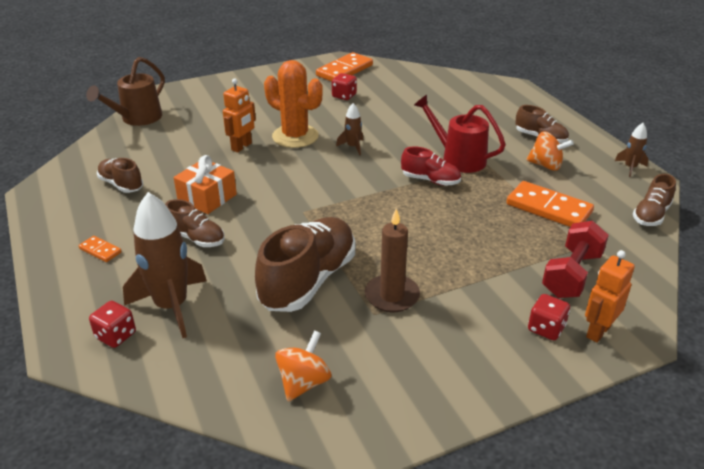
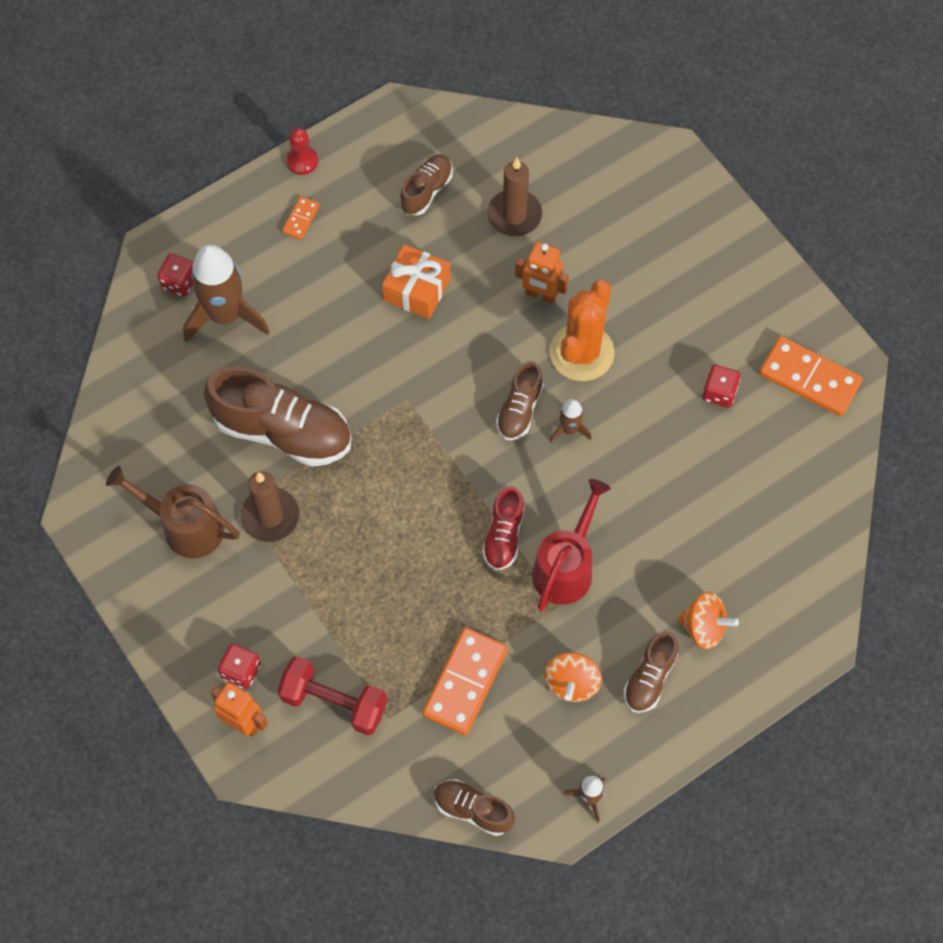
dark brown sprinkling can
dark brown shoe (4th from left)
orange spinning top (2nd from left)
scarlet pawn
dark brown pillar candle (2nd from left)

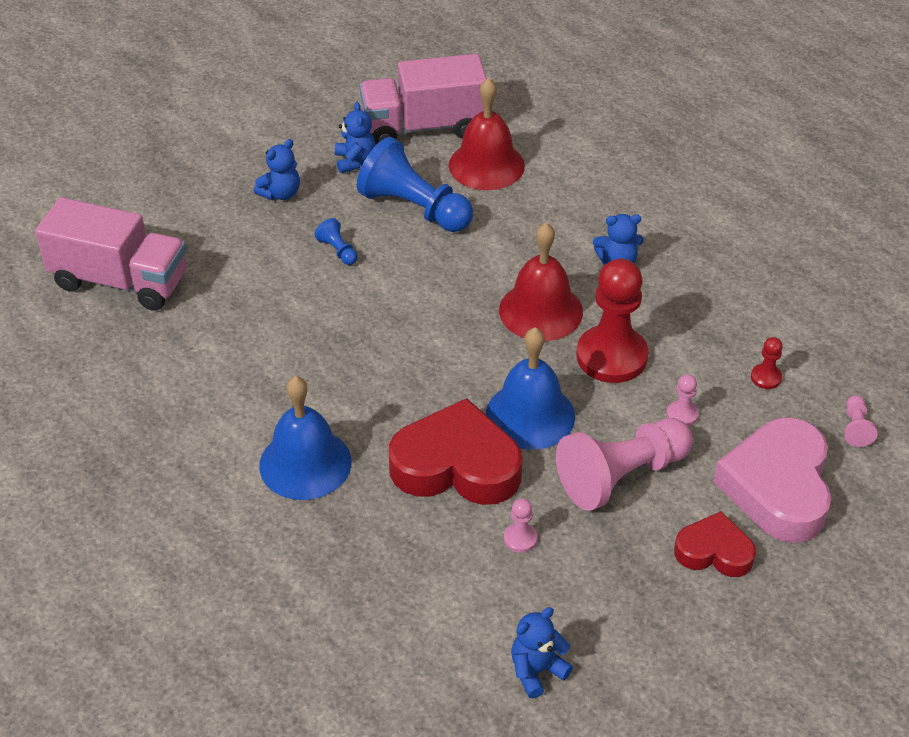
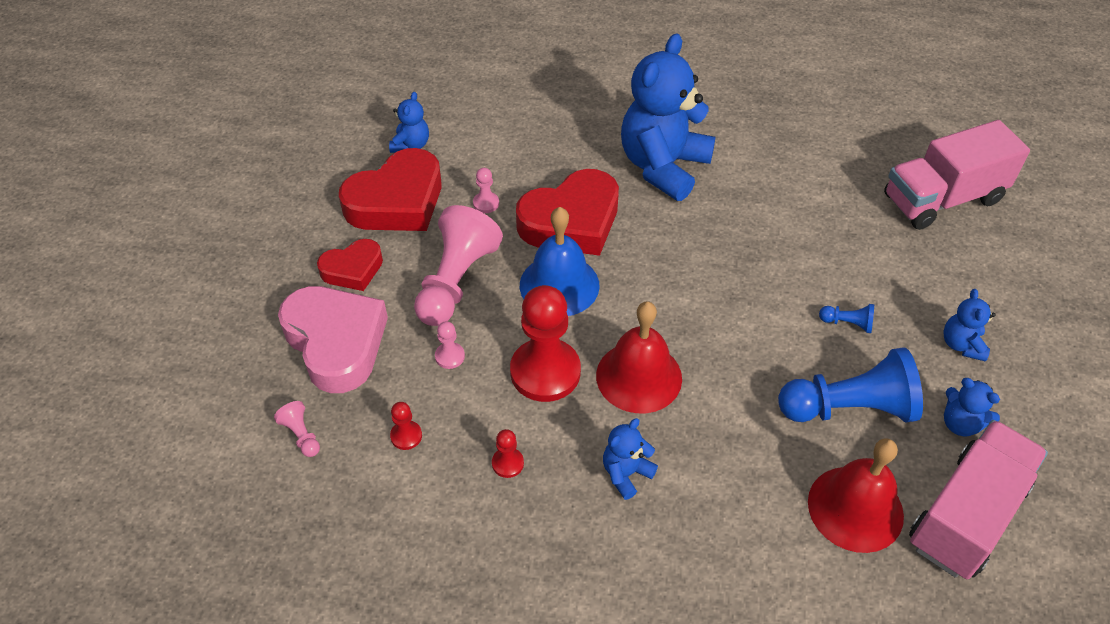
royal blue teddy bear (3rd from left)
scarlet heart (2nd from left)
scarlet pawn (2nd from left)

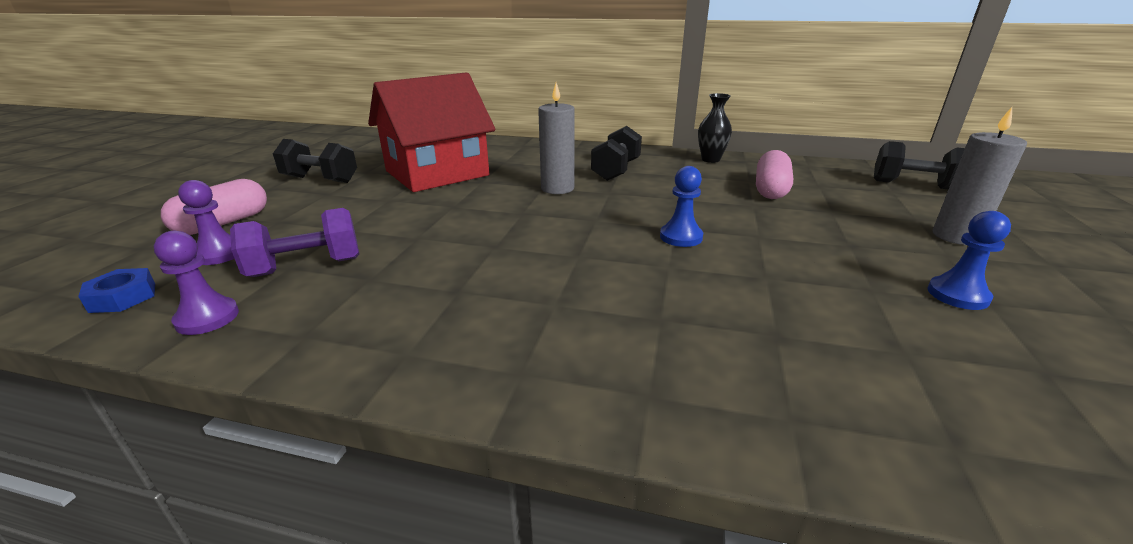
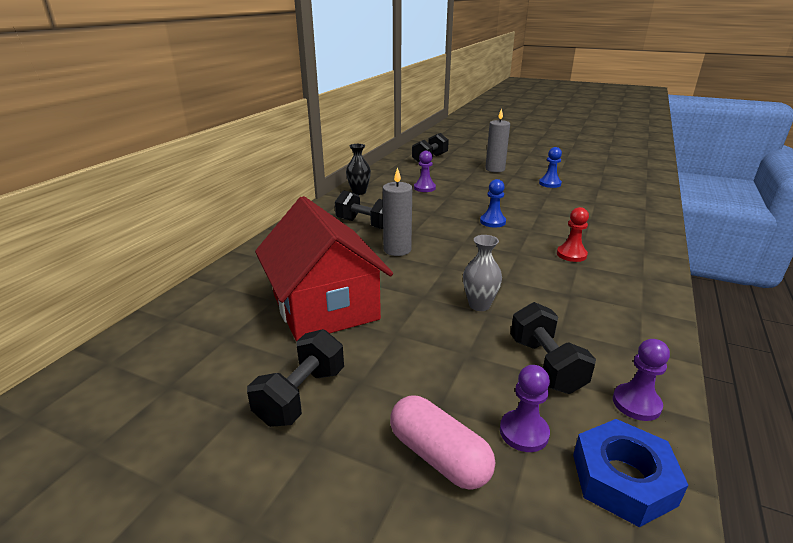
royal purple pawn (1st from left)
jet-black hand weight (4th from left)
royal blue hexagon nut
scarlet pawn
grey vase

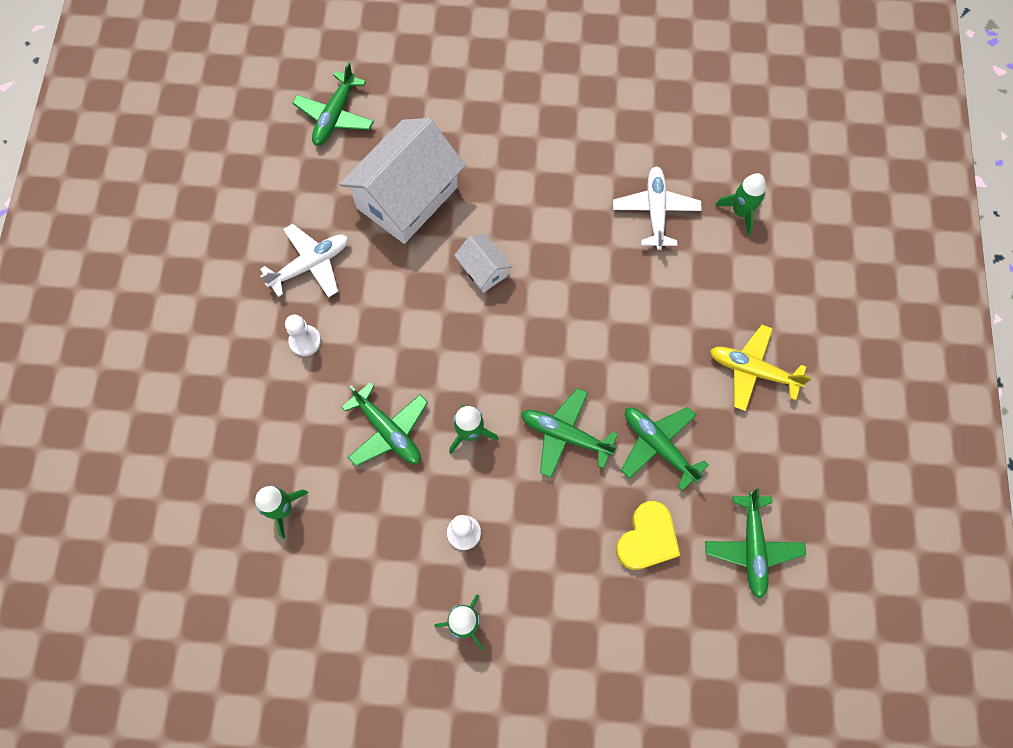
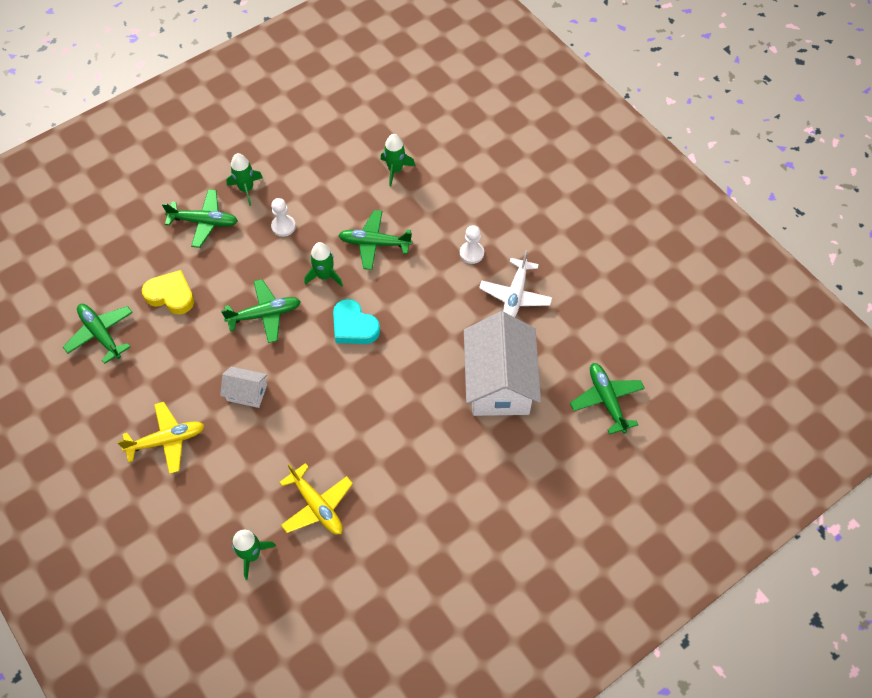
bright yellow aeroplane (2nd from left)
pure white cottage (1st from left)
leaf-green aeroplane (2nd from left)
bright yellow heart
turquoise heart

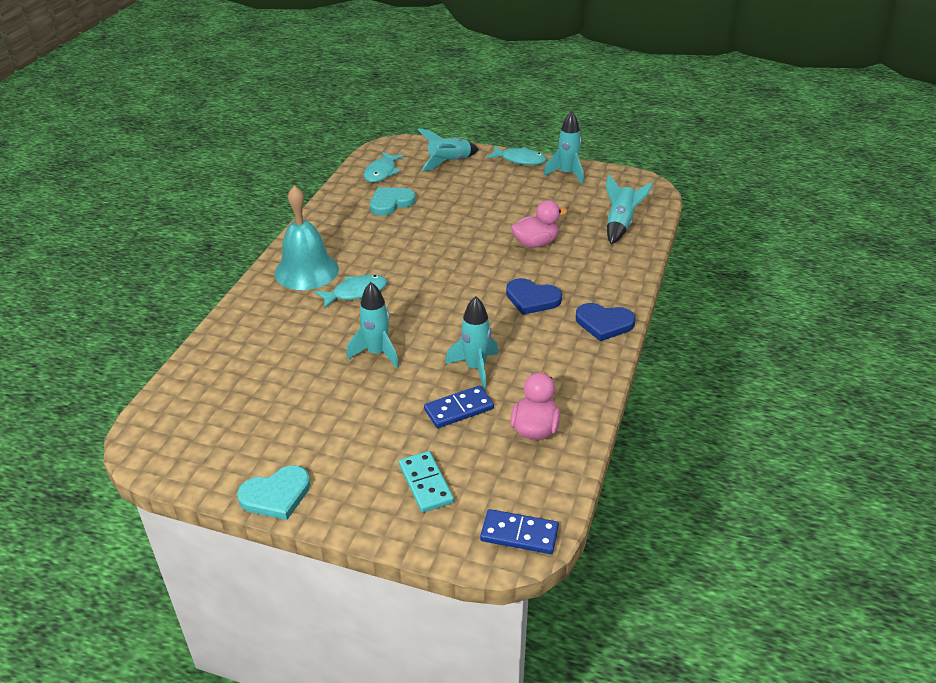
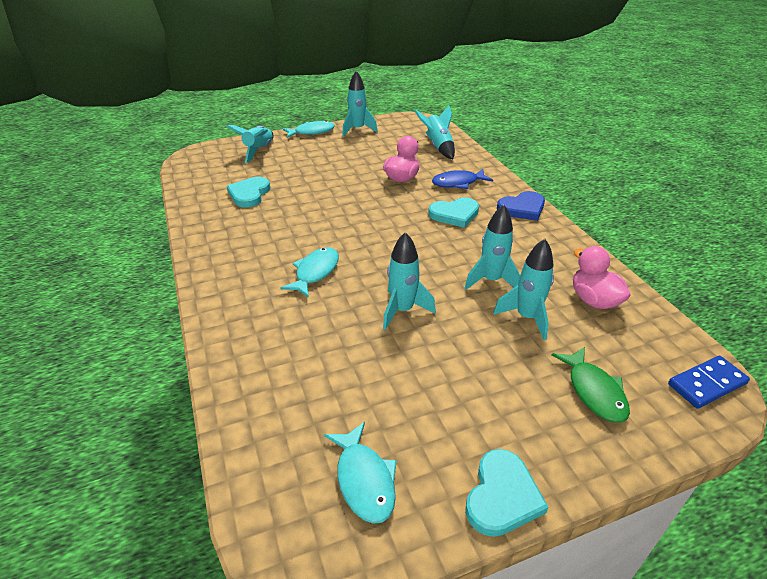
turquoise toy fish (3rd from left)
turquoise bell
turquoise heart (2nd from left)
turquoise toy rocket (6th from left)
leaf-green toy fish
royal blue toy fish

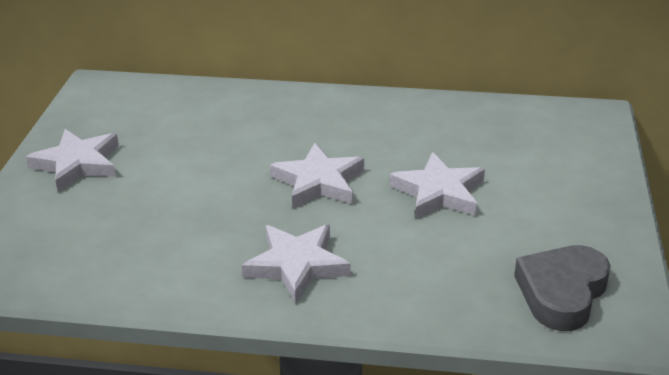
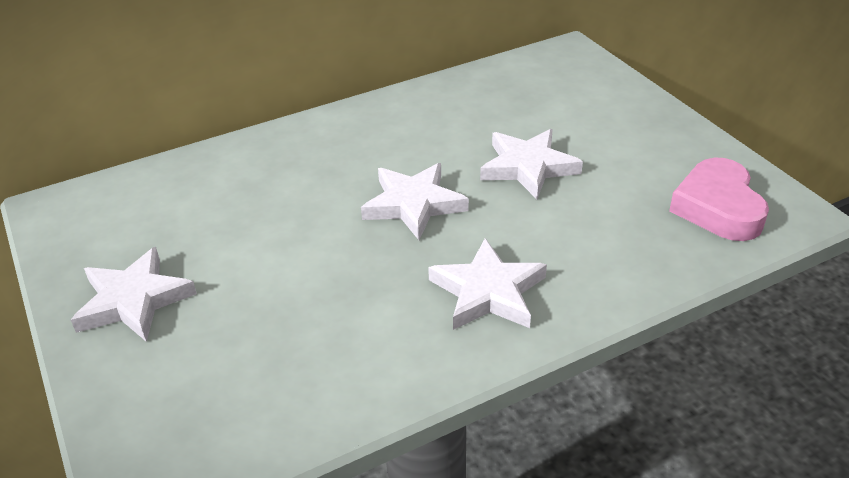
rosy heart

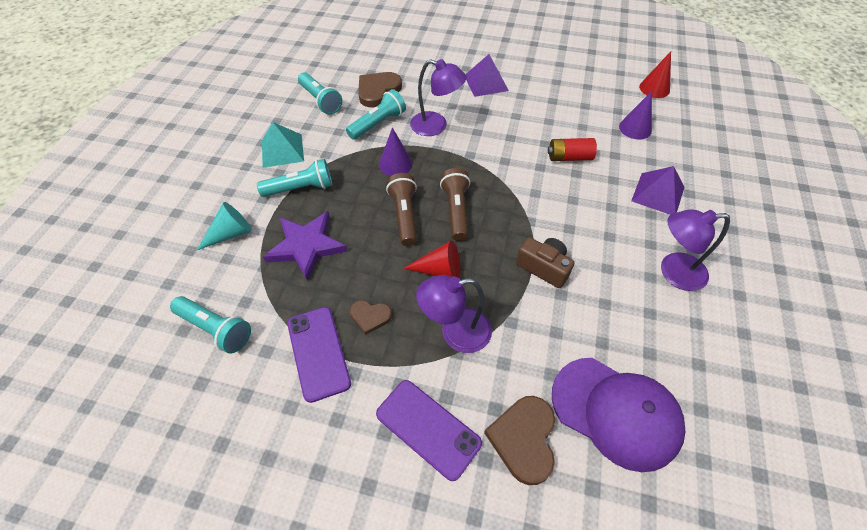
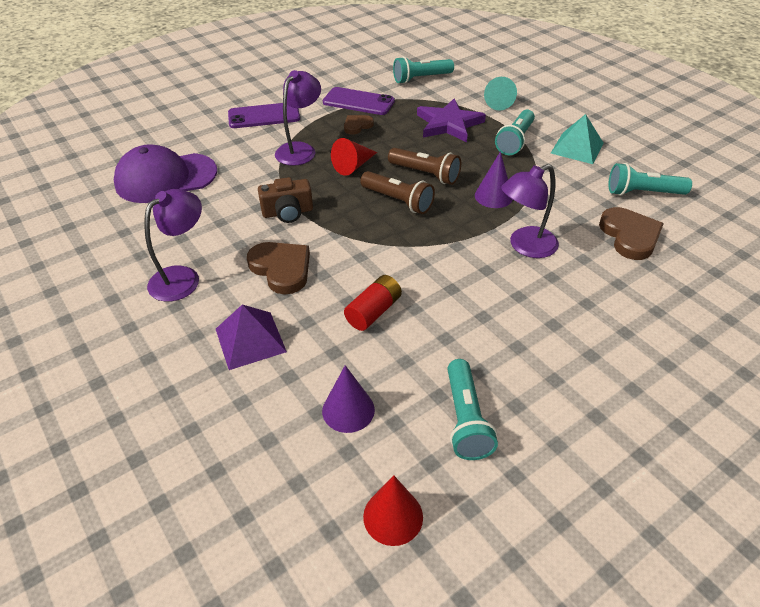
royal purple solid pyramid (1st from left in the first image)
turquoise pocket torch (2nd from left)
dark brown heart (1st from left)

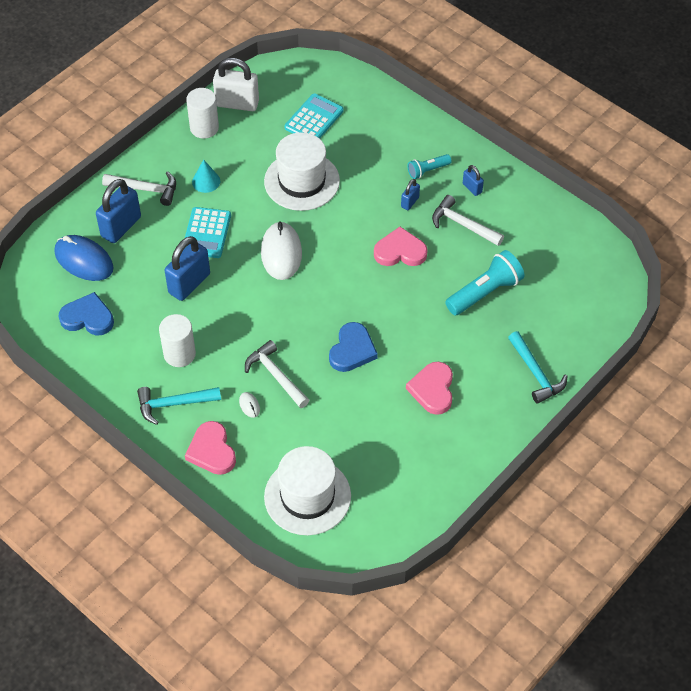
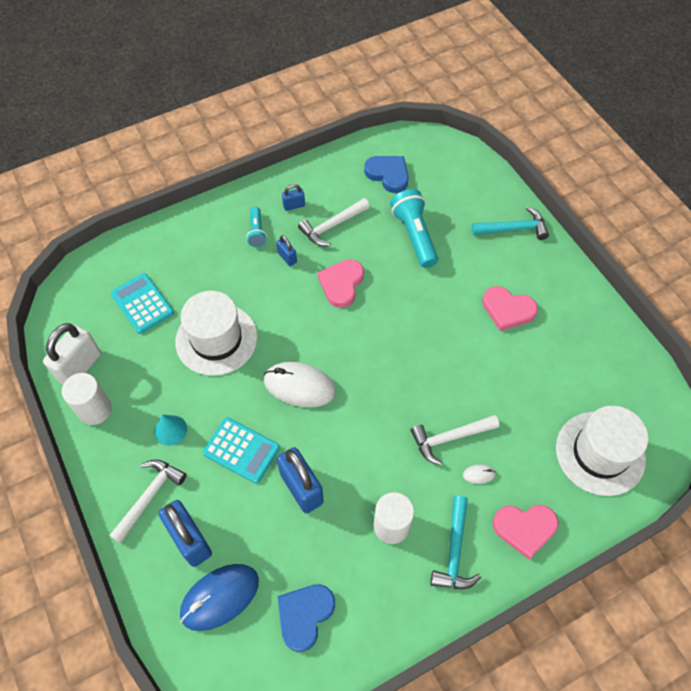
royal blue heart (2nd from left)

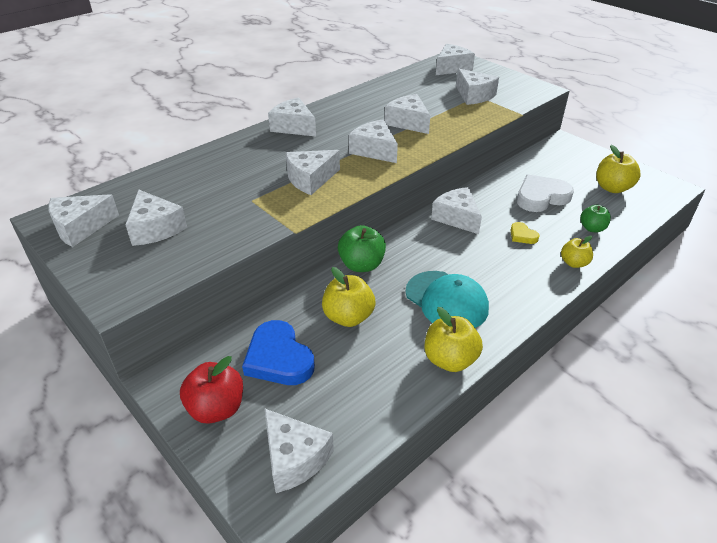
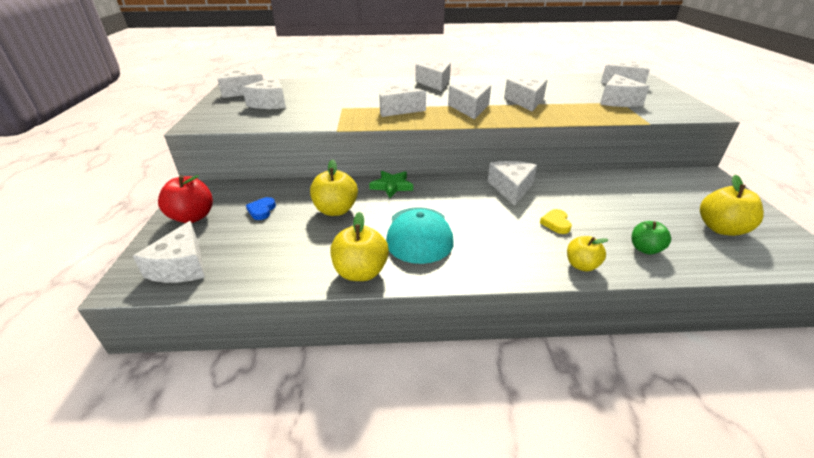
pure white heart
leaf-green star shape
royal blue heart

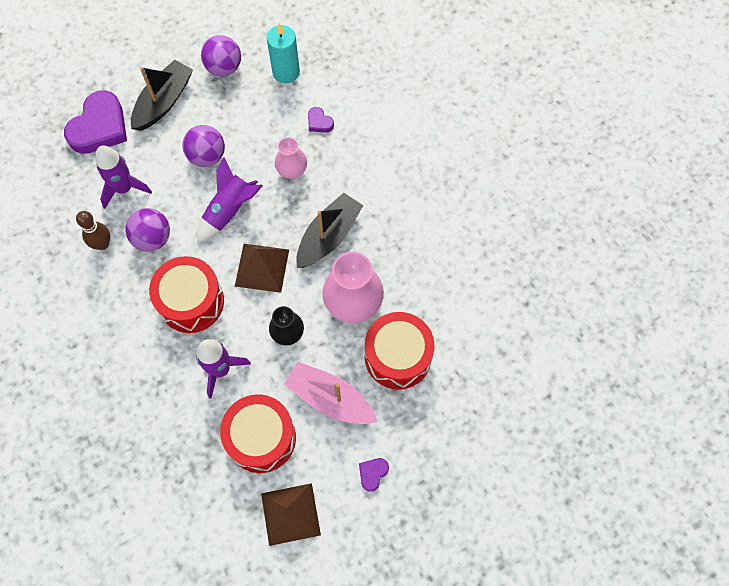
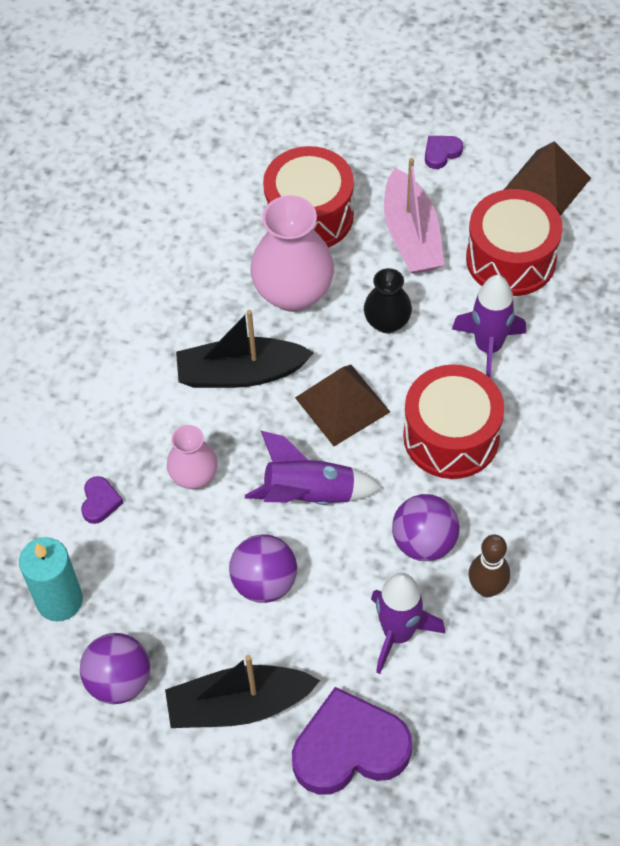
royal purple heart (3rd from left)

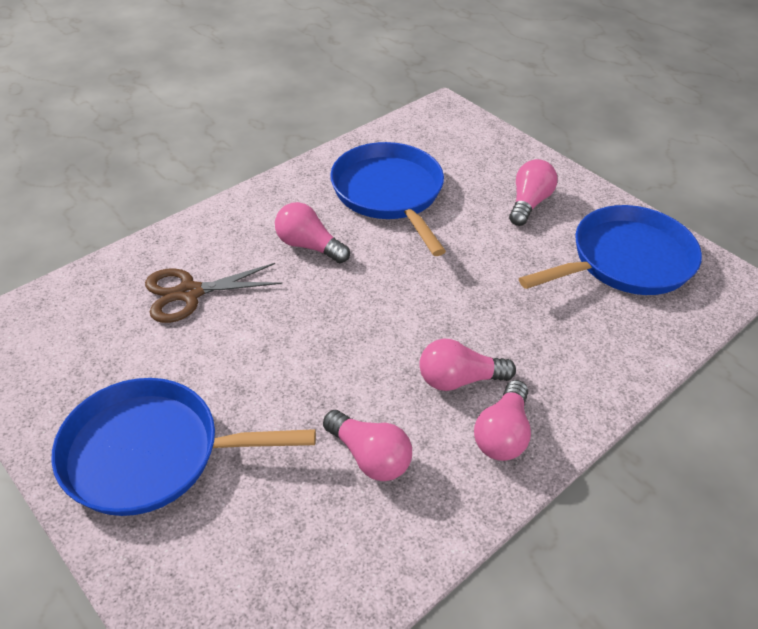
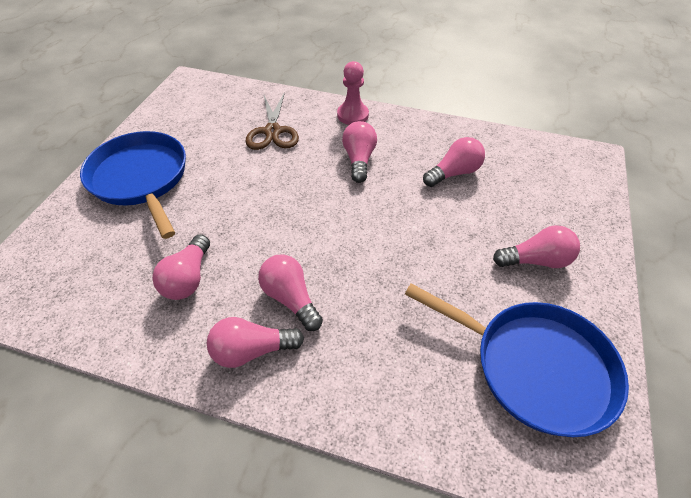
rosy lightbulb (5th from left)
dark brown pair of scissors
rosy pawn

